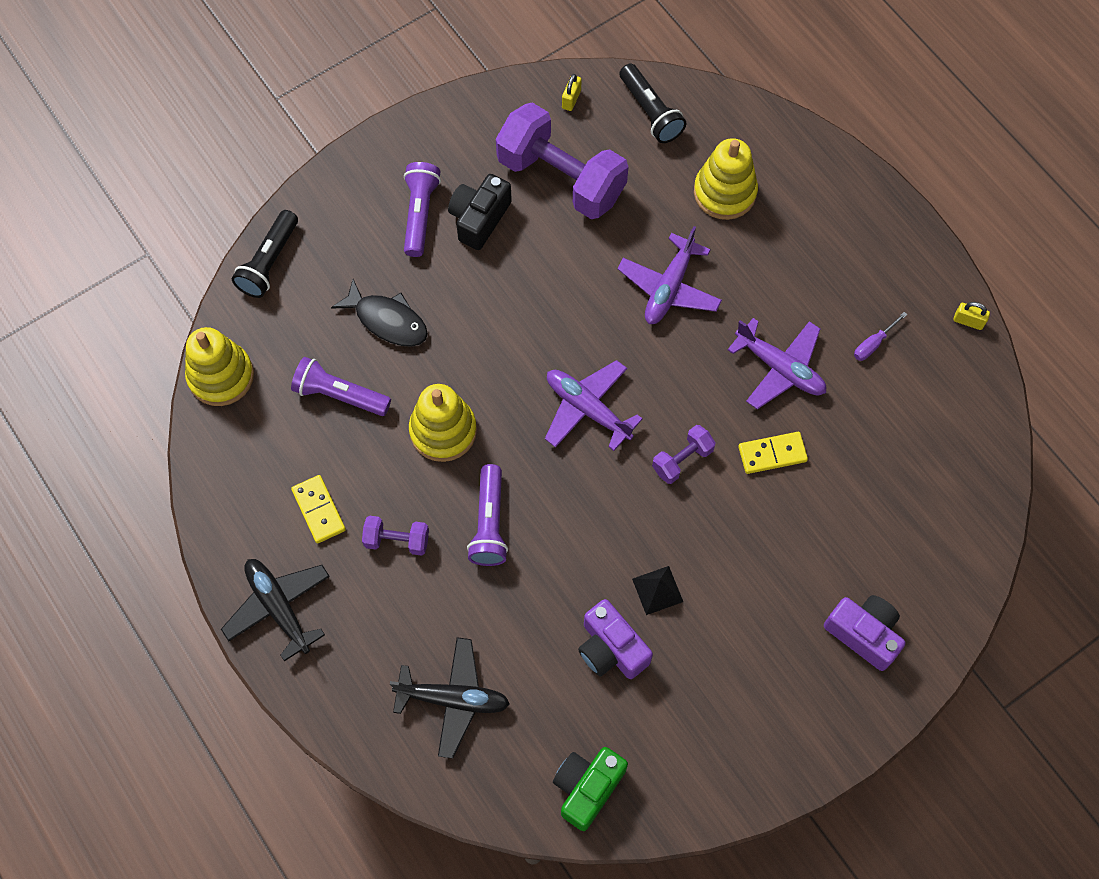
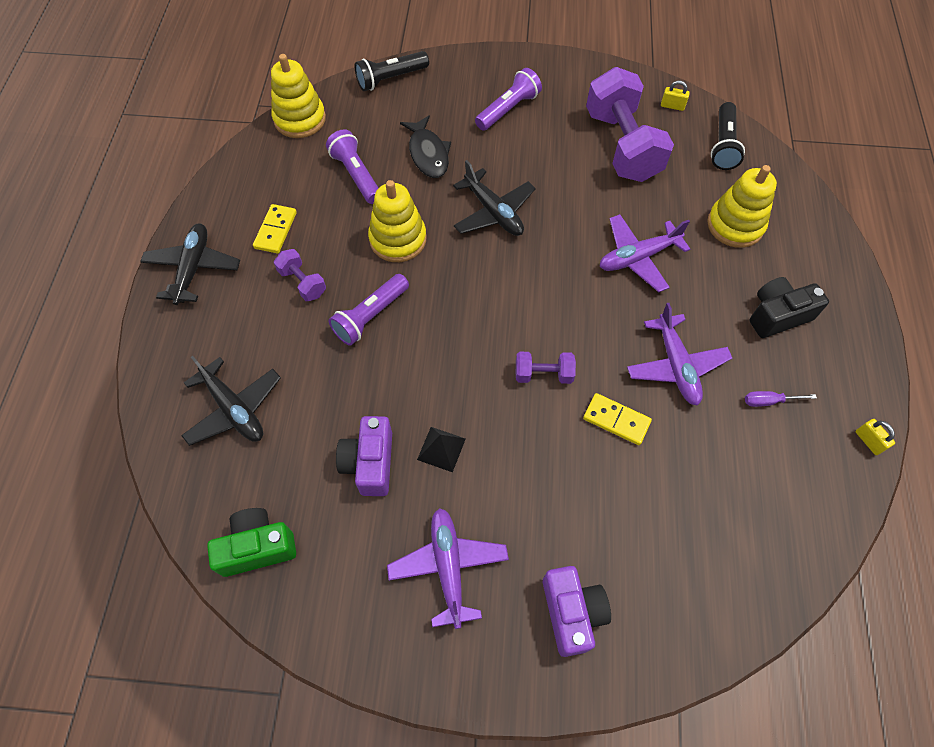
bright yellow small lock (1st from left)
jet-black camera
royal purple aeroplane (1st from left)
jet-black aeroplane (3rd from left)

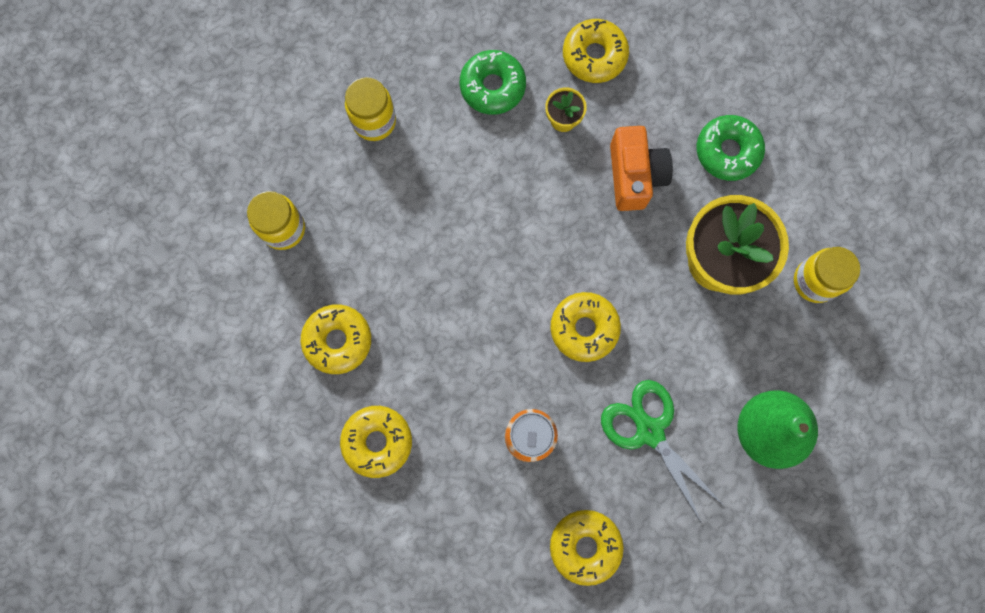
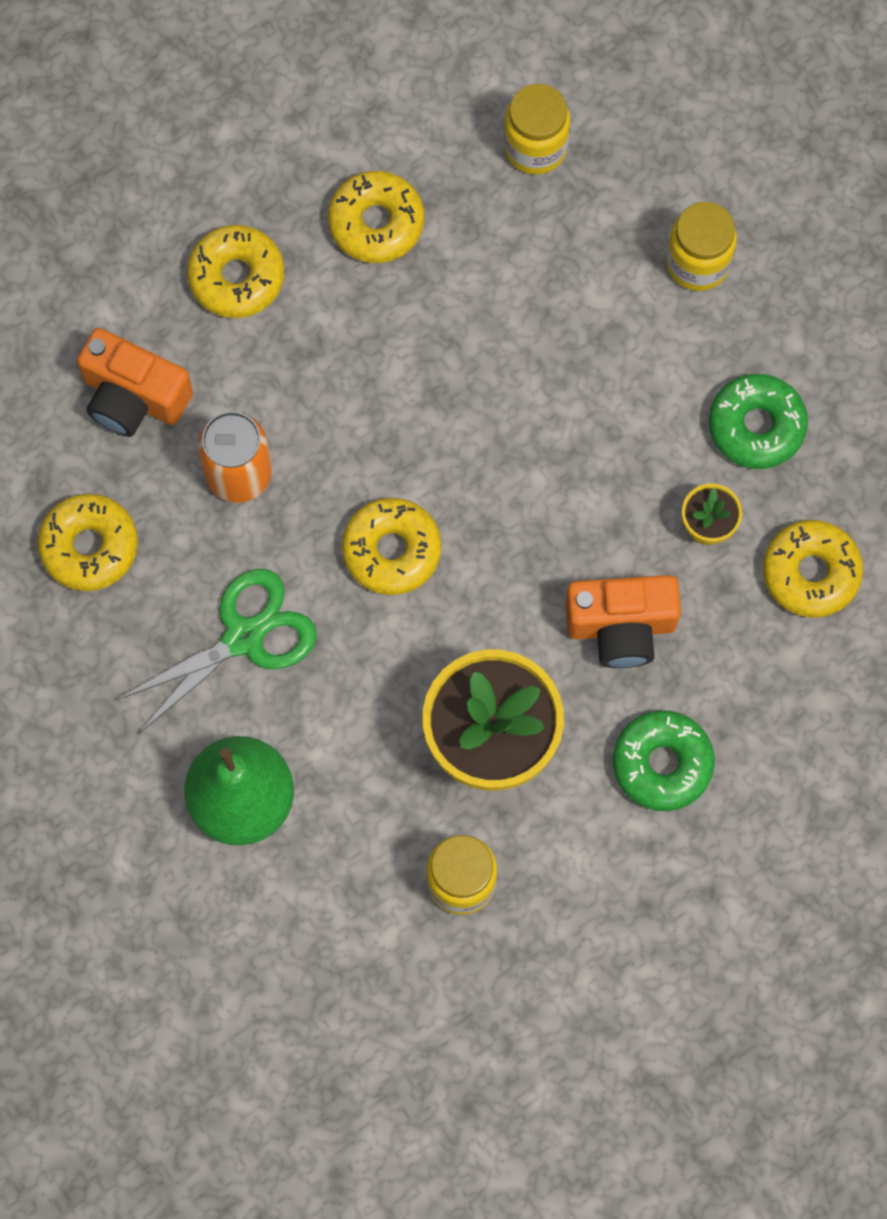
orange camera (1st from left)

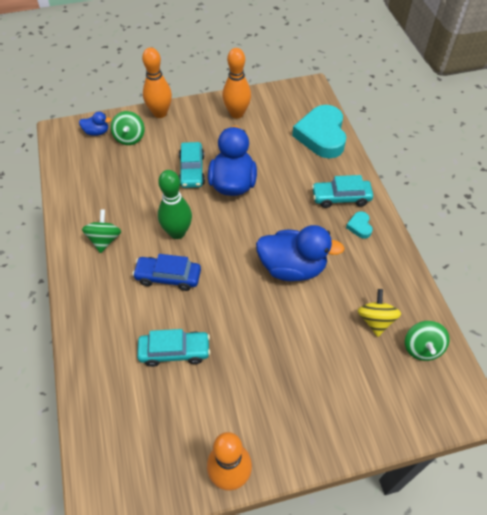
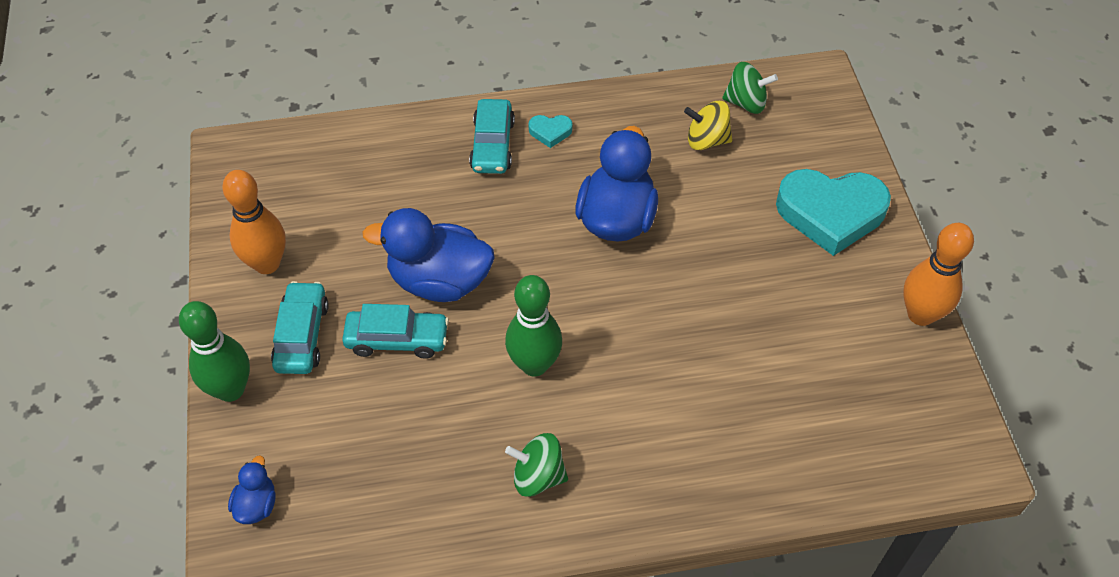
leaf-green tenpin (1st from left)
turquoise heart (2nd from left)
leaf-green spinning top (2nd from left in the first image)
royal blue toy car
turquoise toy car (1st from left)

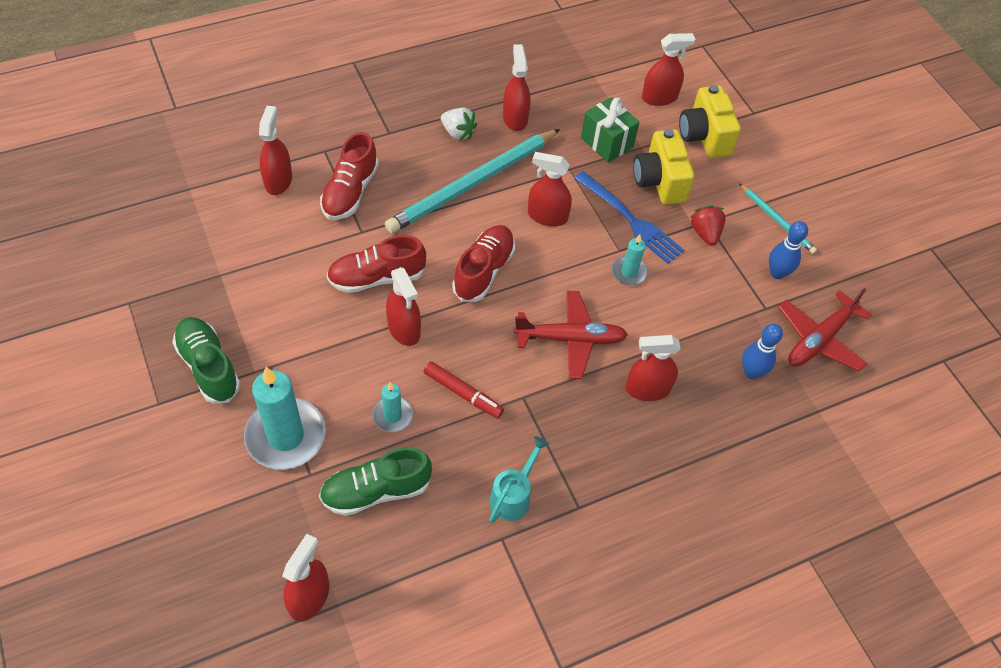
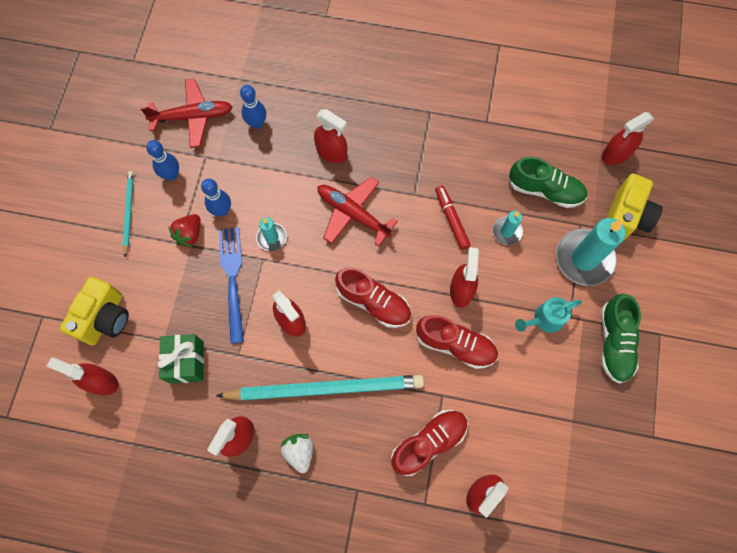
bright yellow camera (2nd from left)
scarlet shoe (1st from left)
turquoise sprinkling can
royal blue tenpin (2nd from left)

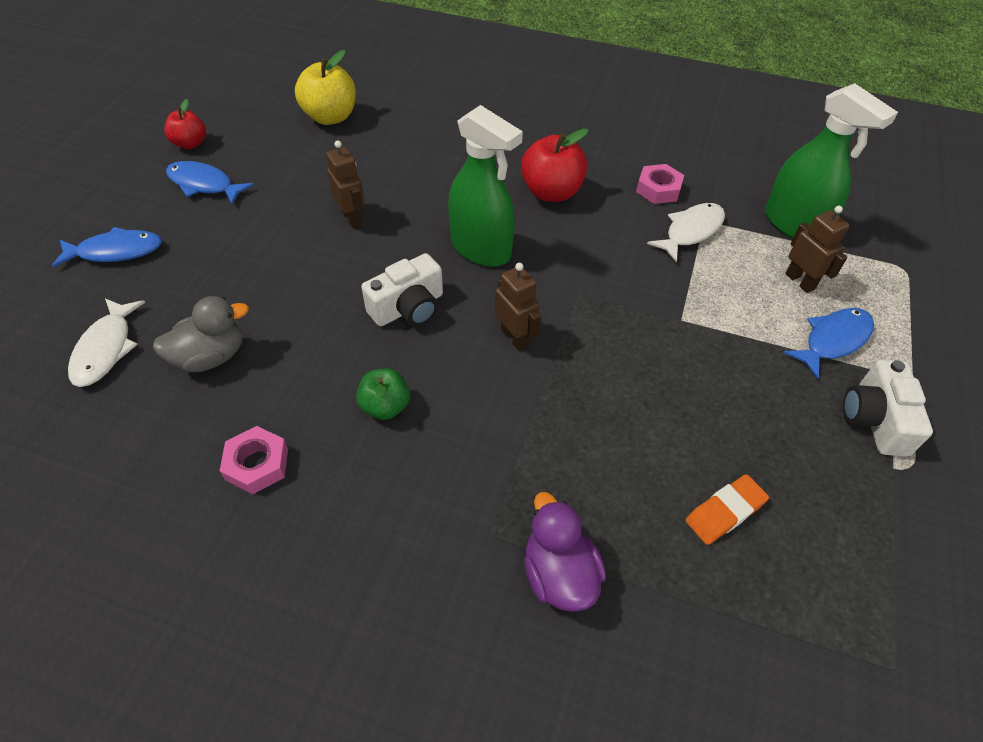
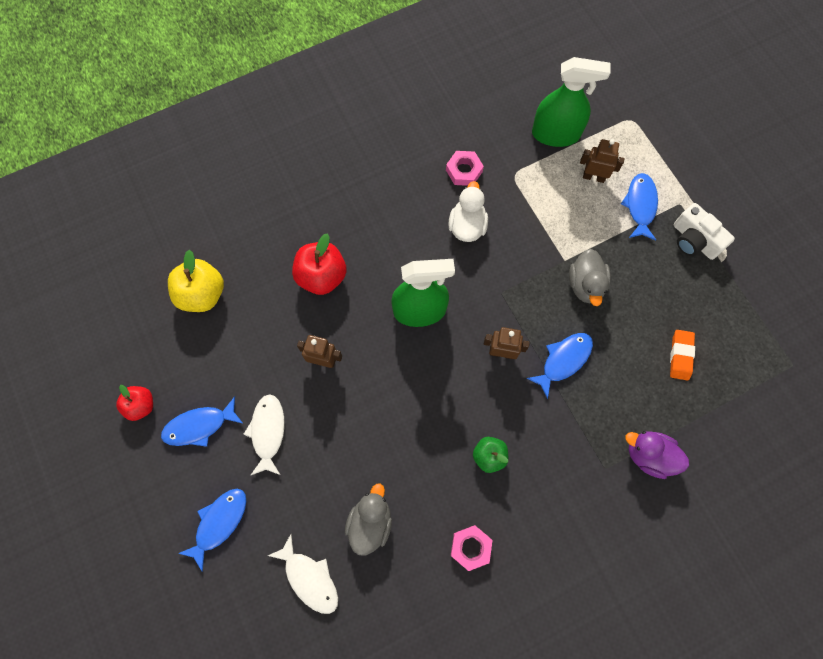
scarlet apple (2nd from left)
pure white toy fish (1st from left)
pure white camera (1st from left in the first image)
pure white toy duck
grey toy duck (2nd from left)
royal blue toy fish (3rd from left)

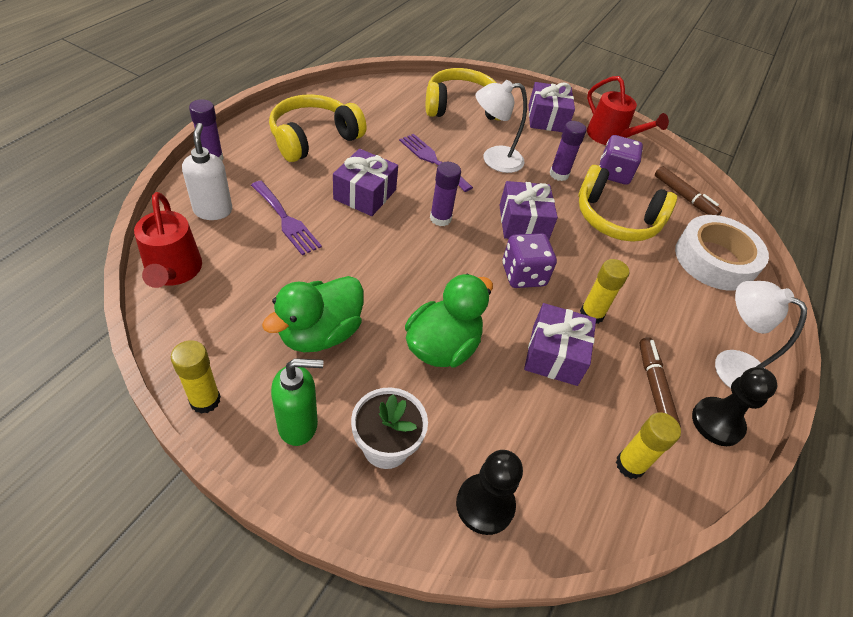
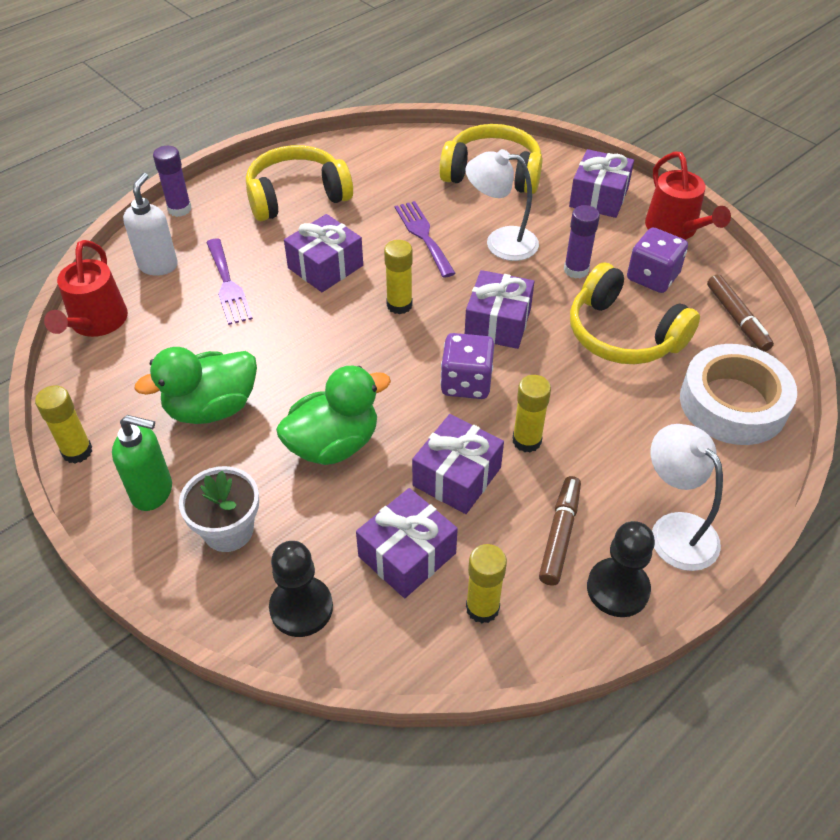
bright yellow glue (2nd from left)
royal purple present (2nd from left)

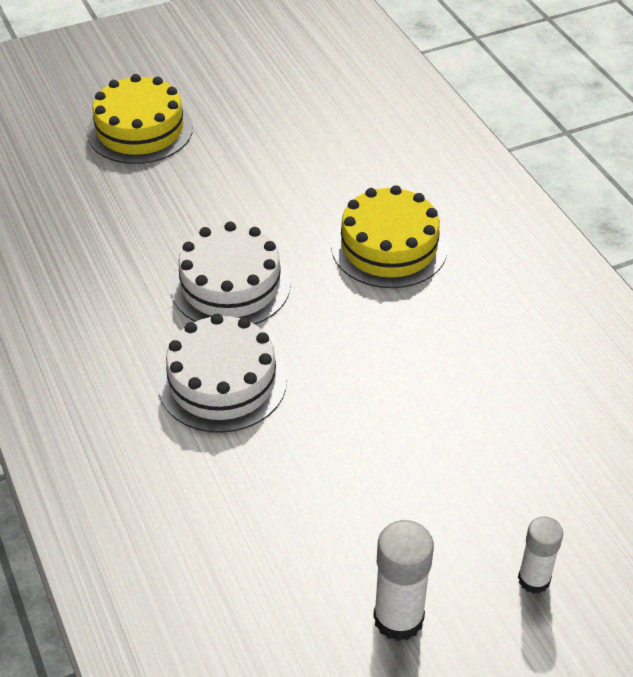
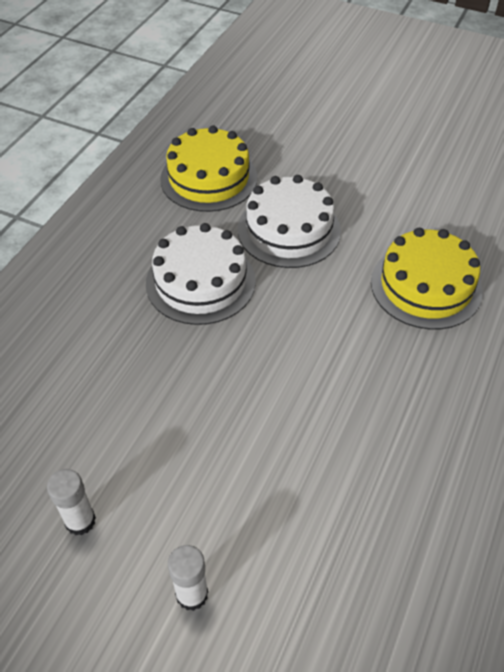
bright yellow gateau (1st from left)
pure white glue (1st from left)

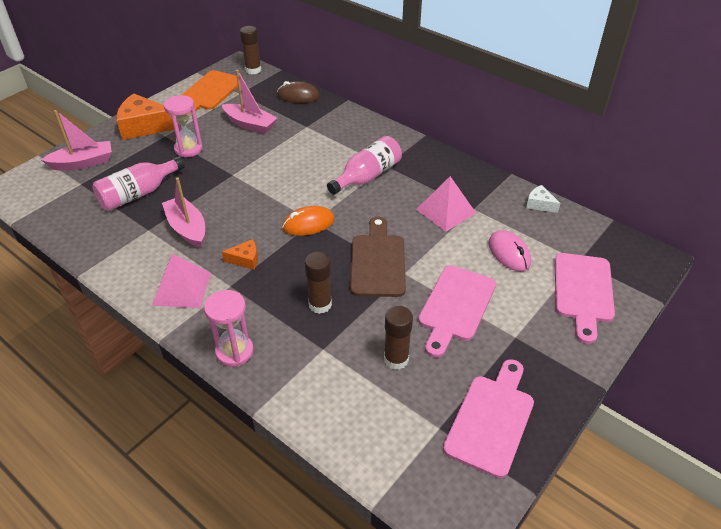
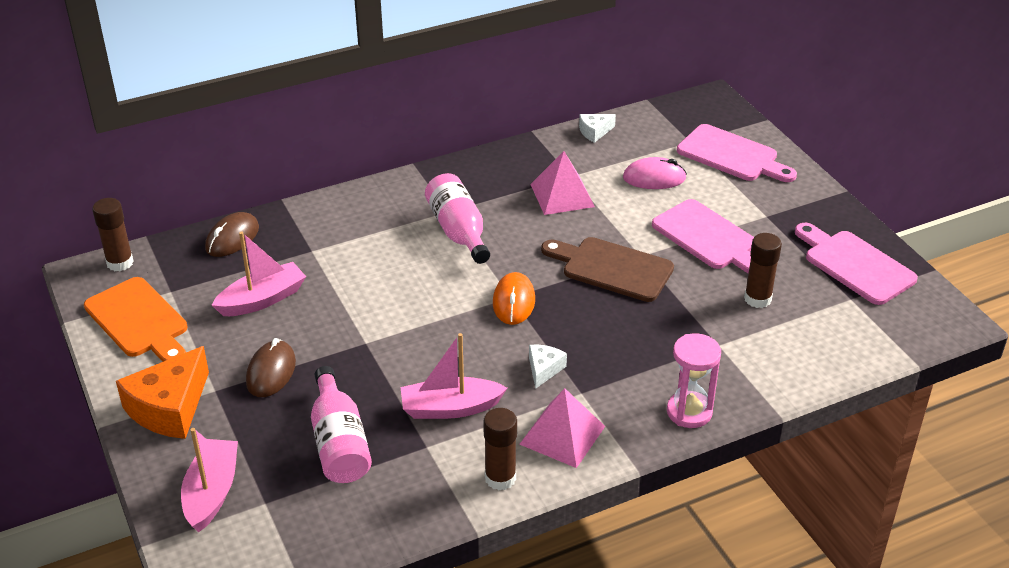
dark brown computer mouse (2nd from left)
pure white piece of cheese (1st from left)
dark brown glue (2nd from left)

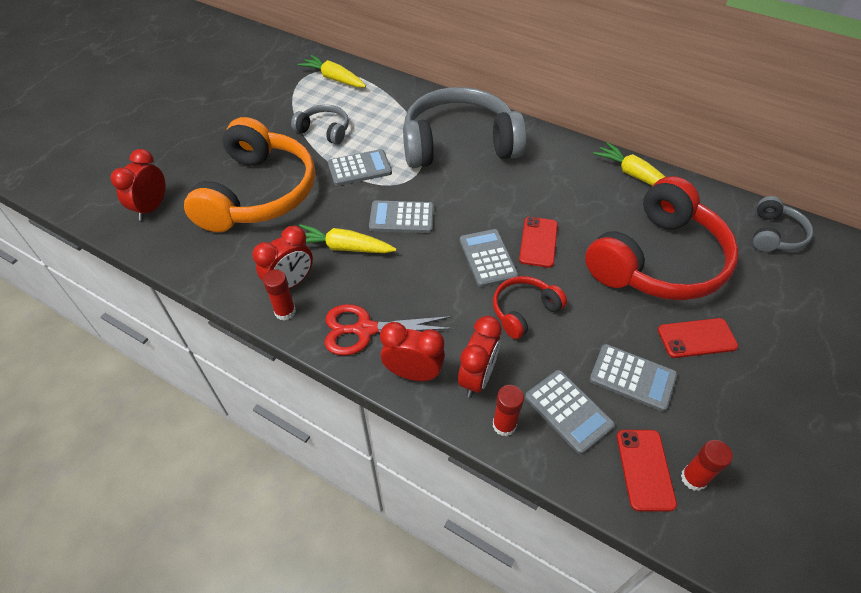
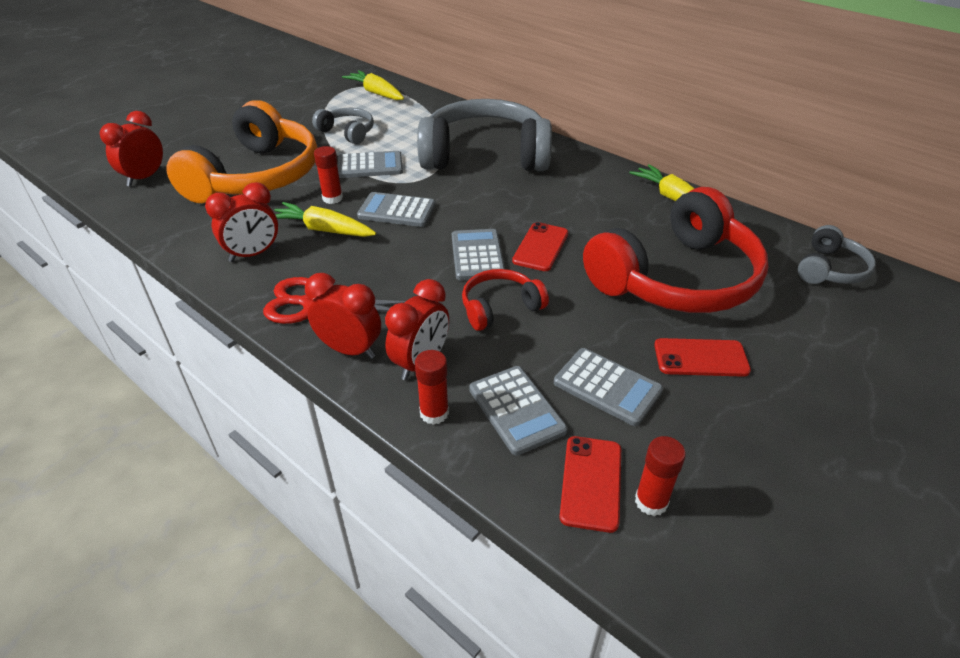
scarlet glue (1st from left)

